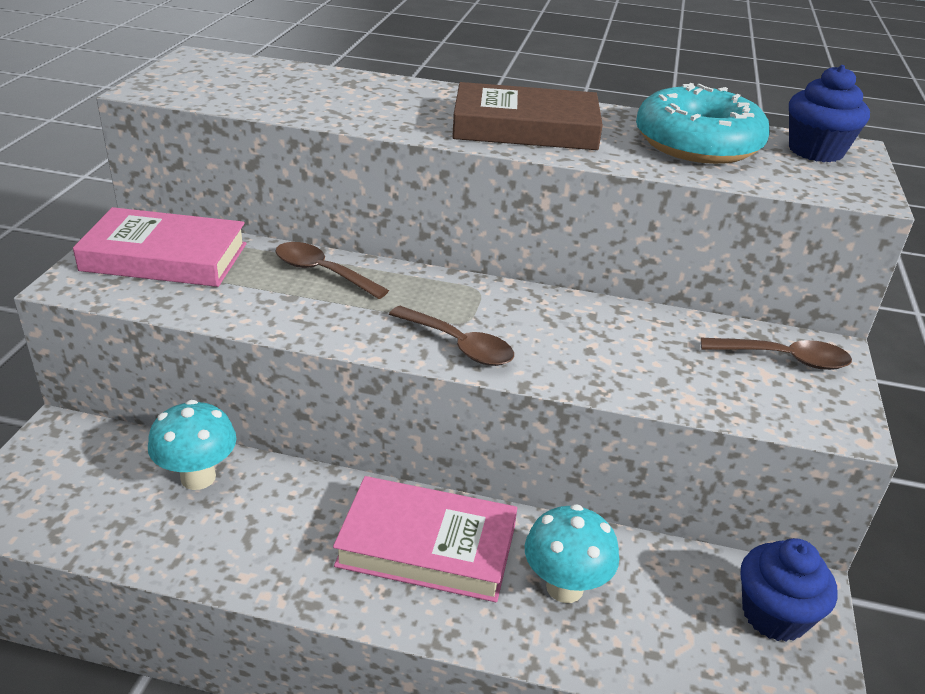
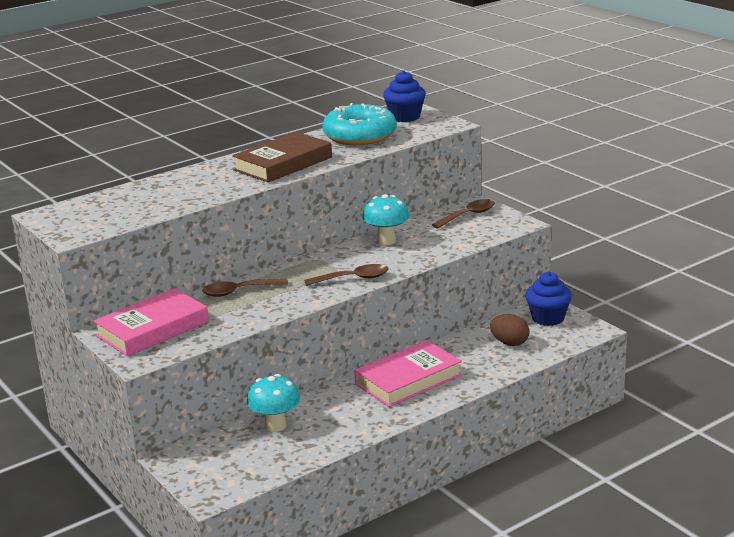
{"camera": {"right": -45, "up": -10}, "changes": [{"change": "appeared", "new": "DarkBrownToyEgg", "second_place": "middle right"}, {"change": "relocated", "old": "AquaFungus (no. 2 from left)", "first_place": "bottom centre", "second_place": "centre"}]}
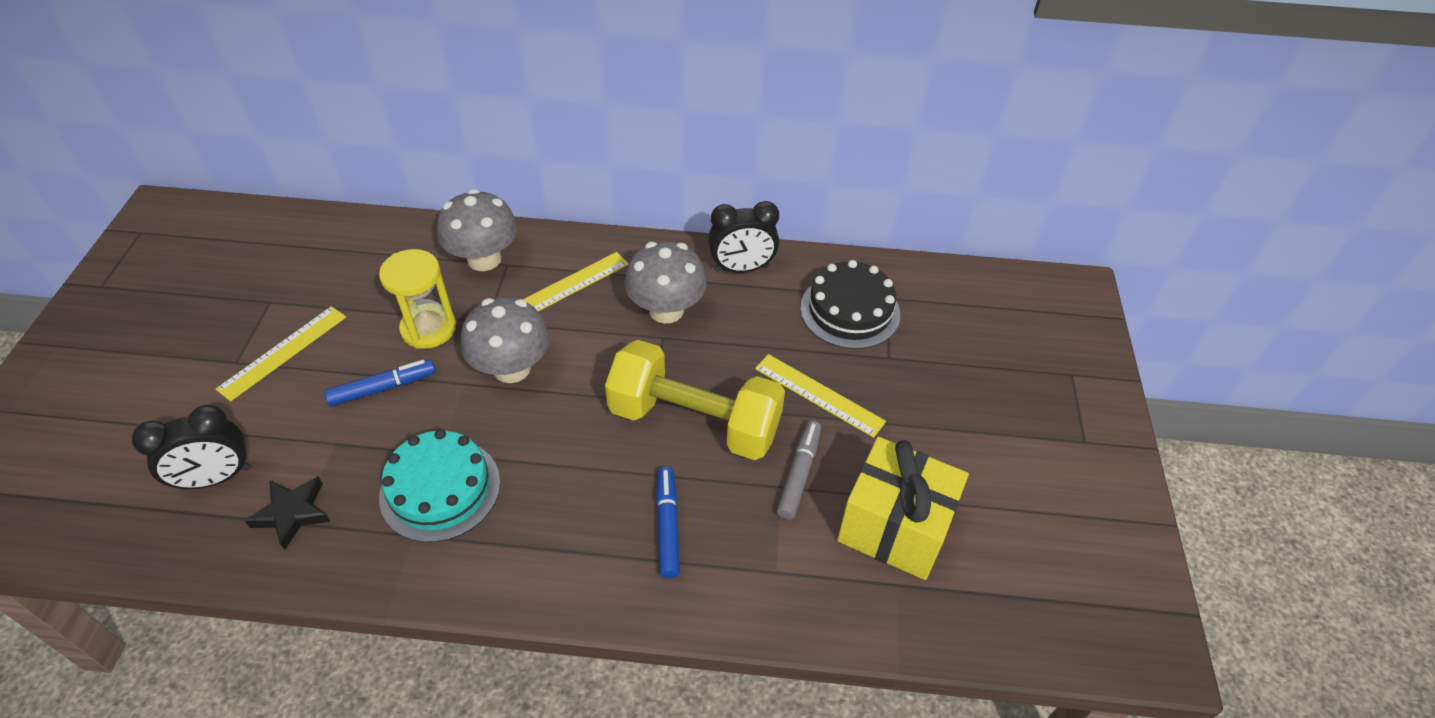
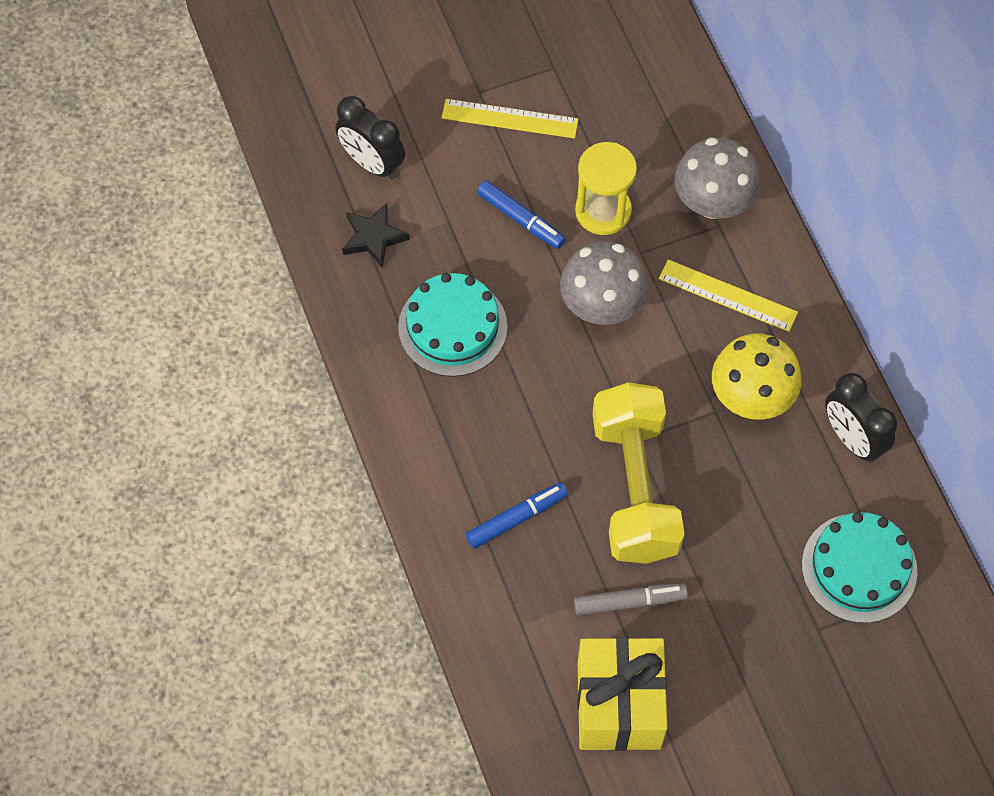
{"camera": {"right": 65, "up": 15}, "changes": [{"change": "missing", "old": "BrightYellowStraightedge (no. 3 from left)", "first_place": "centre"}, {"change": "colour", "old": "GrayFungus (no. 3 from left)", "new": "BrightYellowFungus", "first_place": "centre", "second_place": "middle right"}, {"change": "colour", "old": "EbonyGateau", "new": "AquaGateau (no. 2 from left)", "first_place": "centre", "second_place": "bottom right"}]}
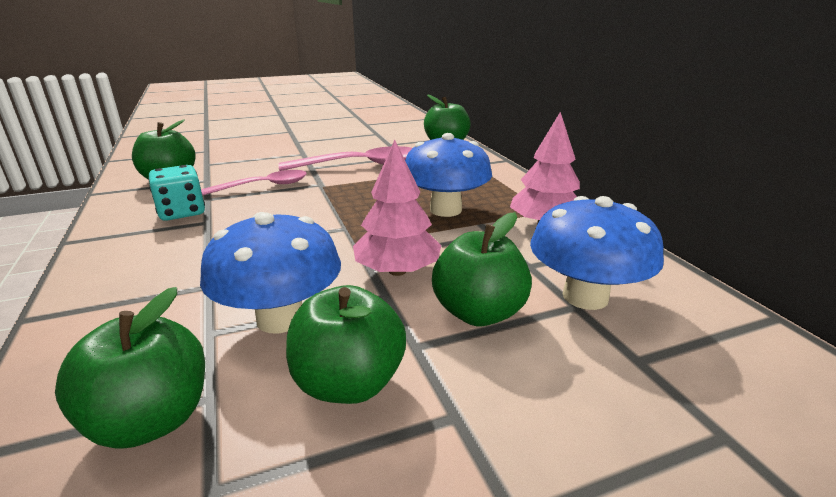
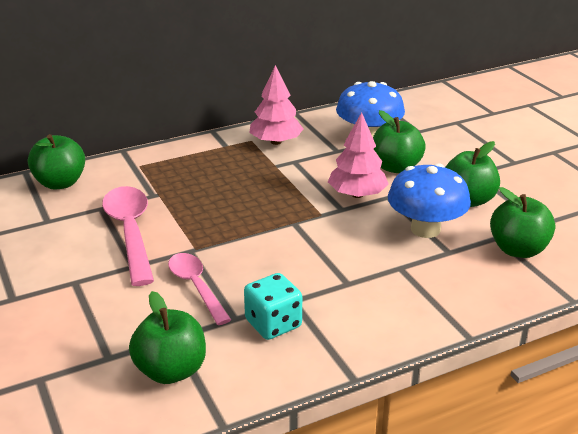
{"camera": {"right": -95, "up": 5}, "changes": [{"change": "missing", "old": "RoyalBlueFungus (no. 2 from left)", "first_place": "centre"}]}
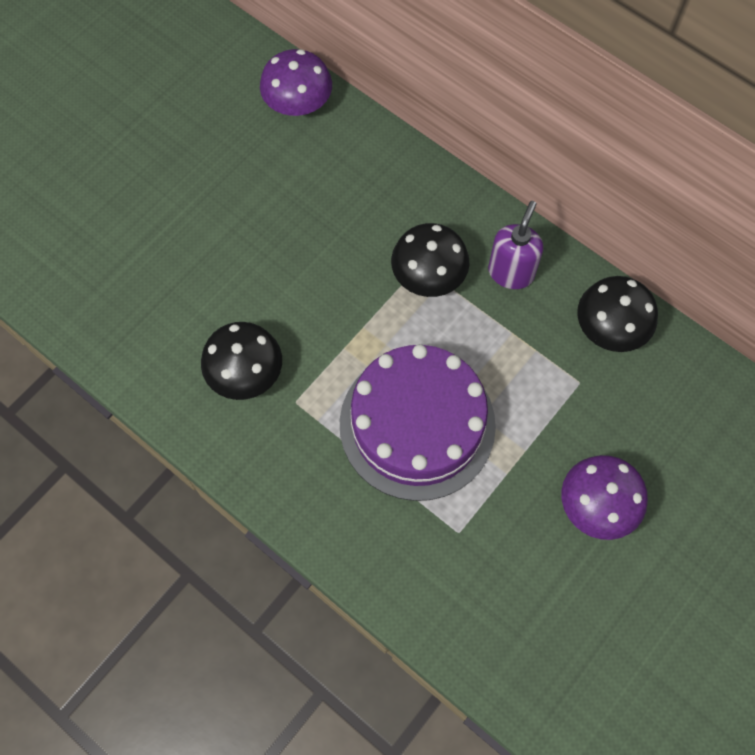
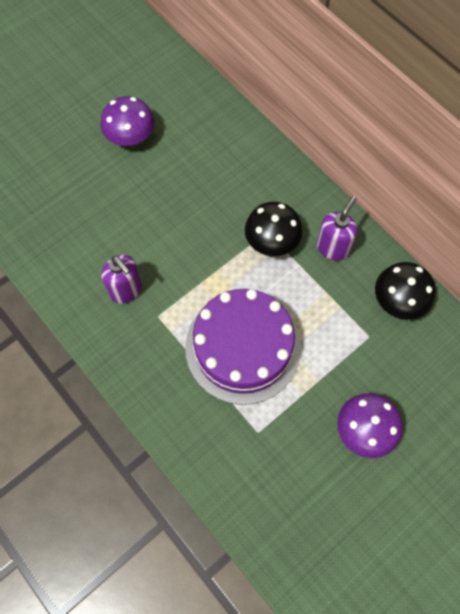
{"camera": {"right": 10, "up": 0}, "changes": [{"change": "relocated", "old": "PurpleFungus (no. 1 from left)", "first_place": "top centre", "second_place": "top left"}, {"change": "exchanged", "old": "EbonyFungus (no. 1 from left)", "new": "PurpleSoapPump (no. 1 from left)", "first_place": "middle left", "second_place": "middle left"}]}
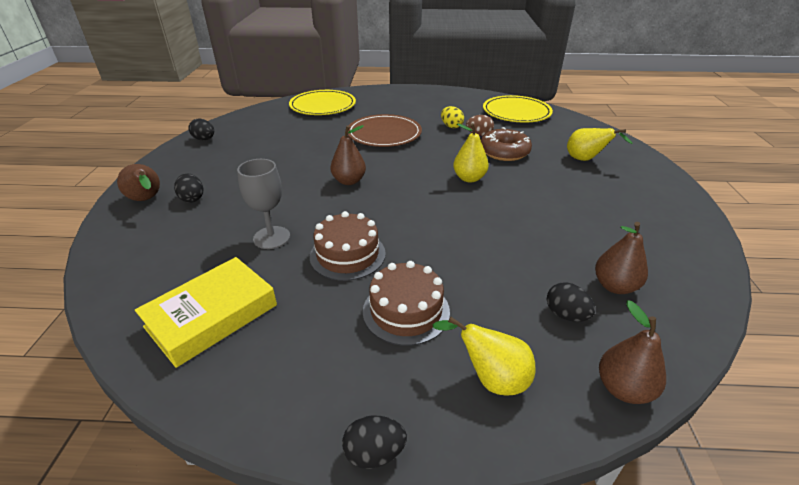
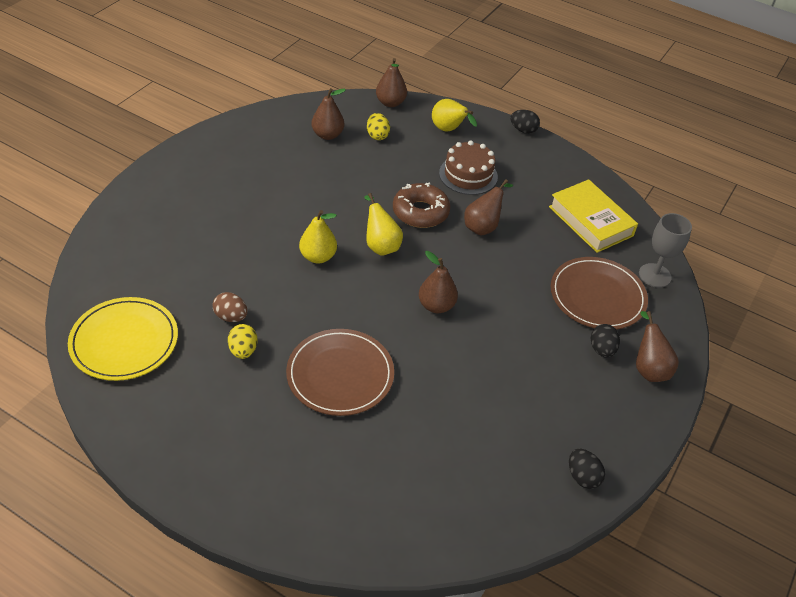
{"camera": {"right": -155, "up": 10}, "changes": [{"change": "missing", "old": "BrightYellowPlate (no. 1 from left)", "first_place": "top centre"}, {"change": "appeared", "new": "DarkBrownPlate (no. 2 from left)", "second_place": "middle right"}, {"change": "relocated", "old": "GrayChalice", "first_place": "middle left", "second_place": "middle right"}, {"change": "relocated", "old": "DarkBrownGlazedDonut", "first_place": "top centre", "second_place": "centre"}, {"change": "relocated", "old": "BrightYellowPearFruit (no. 3 from left in the first image)", "new": "BrightYellowPearFruit (no. 2 from left)", "first_place": "top right", "second_place": "centre"}, {"change": "exchanged", "old": "DarkBrownGateau (no. 1 from left)", "new": "DarkBrownPearFruit (no. 4 from left)", "first_place": "centre", "second_place": "centre"}, {"change": "colour", "old": "EbonyToyEgg (no. 4 from left)", "new": "BrightYellowToyEgg (no. 2 from left)", "first_place": "middle right", "second_place": "top centre"}, {"change": "spun", "old": "BrightYellowHardcover", "first_place": "middle left", "second_place": "middle right", "degrees": 75}]}
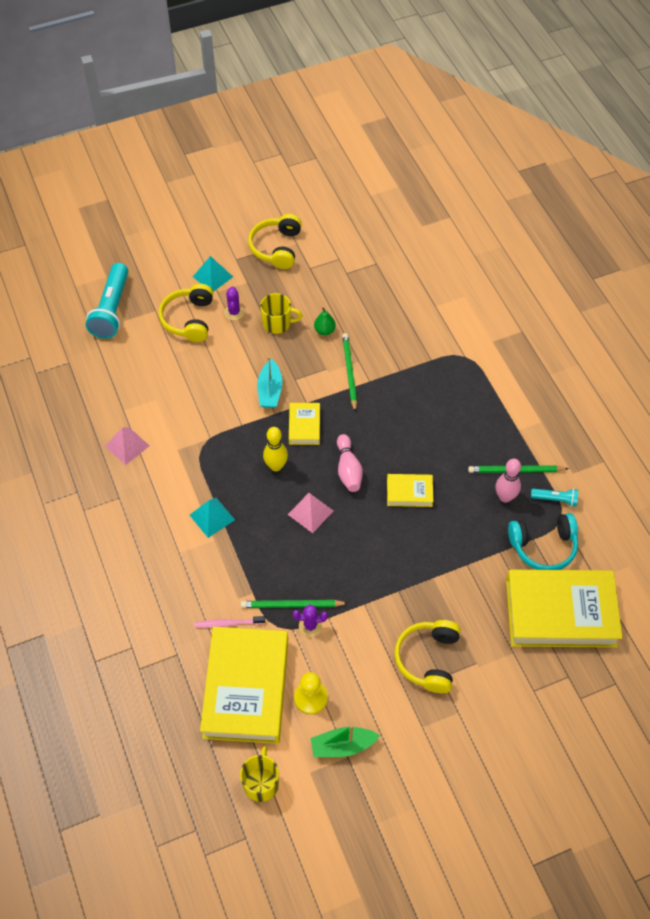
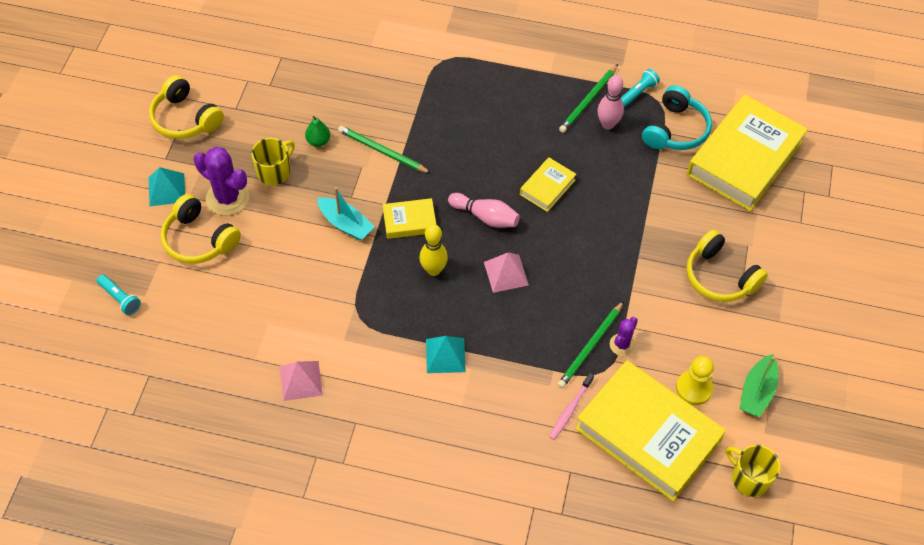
{"camera": {"right": -55, "up": 0}, "changes": [{"change": "spun", "old": "BrightYellowHardcover (no. 2 from left in the first image)", "first_place": "centre", "second_place": "centre", "degrees": -45}, {"change": "size", "old": "AquaPocketTorch (no. 1 from left)", "first_place": "top left", "second_place": "middle left", "factor": 0.5}, {"change": "size", "old": "PurplePricklyPlant (no. 1 from left)", "first_place": "top centre", "second_place": "top left", "factor": 1.79}]}
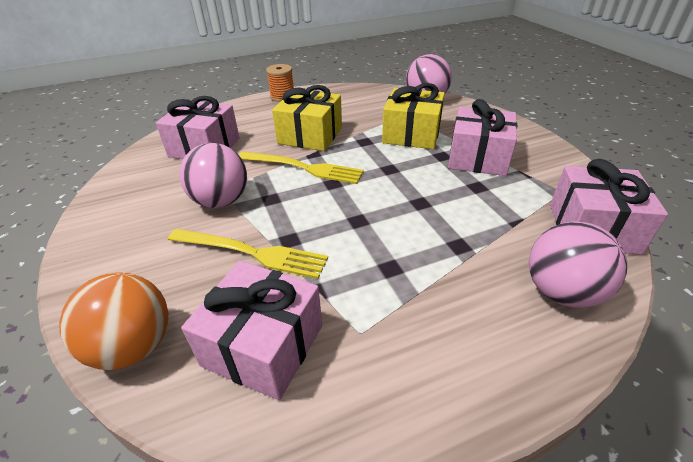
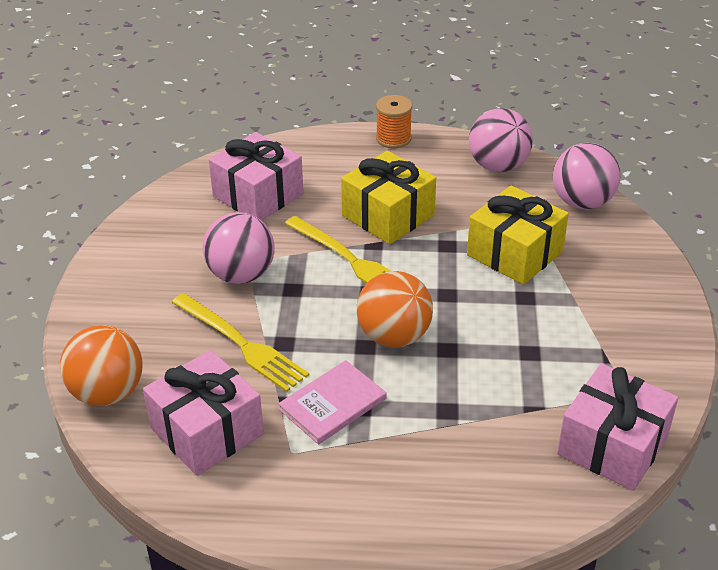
{"camera": {"right": 25, "up": 0}, "changes": [{"change": "missing", "old": "RosyGift (no. 3 from left)", "first_place": "top right"}, {"change": "appeared", "new": "RosyHardcover", "second_place": "bottom centre"}, {"change": "appeared", "new": "BrightOrangeSphere (no. 2 from left)", "second_place": "centre"}, {"change": "relocated", "old": "RosySphere (no. 3 from left in the first image)", "new": "RosySphere (no. 2 from left)", "first_place": "middle right", "second_place": "top right"}]}
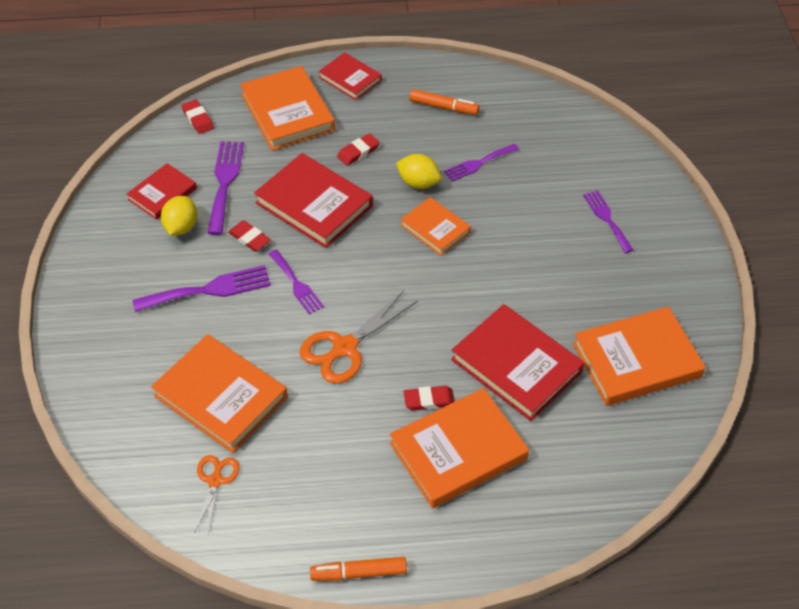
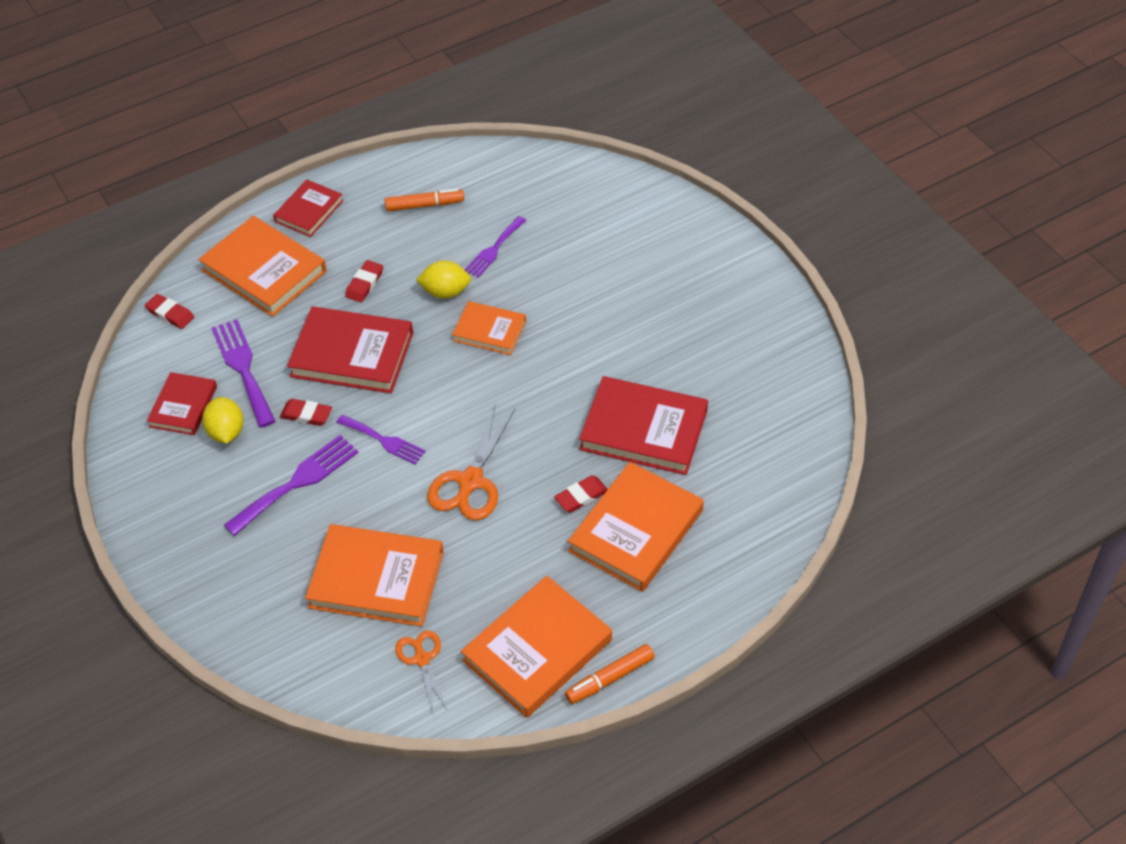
{"camera": {"right": -25, "up": 0}, "changes": [{"change": "missing", "old": "PurpleTableFork (no. 5 from left)", "first_place": "middle right"}, {"change": "relocated", "old": "BrightOrangeHardcover (no. 5 from left in the first image)", "new": "BrightOrangeHardcover (no. 4 from left)", "first_place": "middle right", "second_place": "bottom centre"}, {"change": "spun", "old": "CrimsonHardcover (no. 3 from left in the first image)", "first_place": "top centre", "second_place": "top left", "degrees": -75}]}
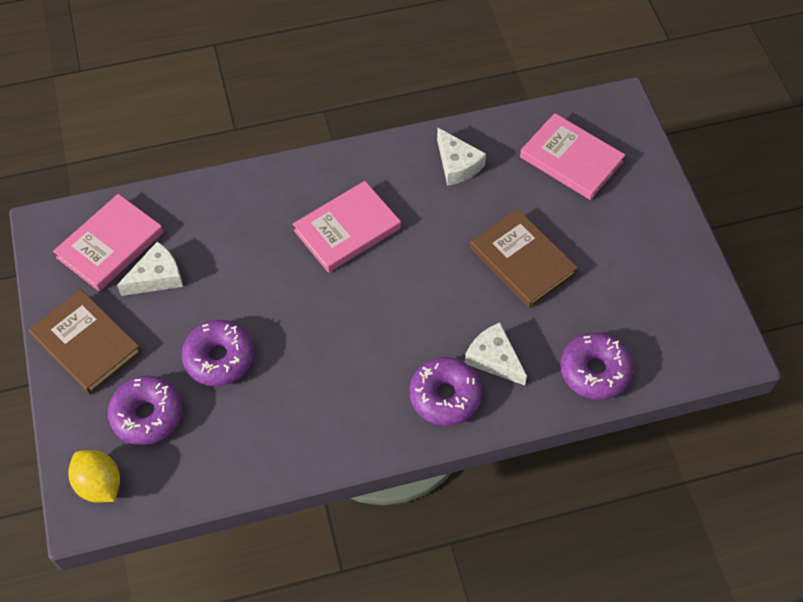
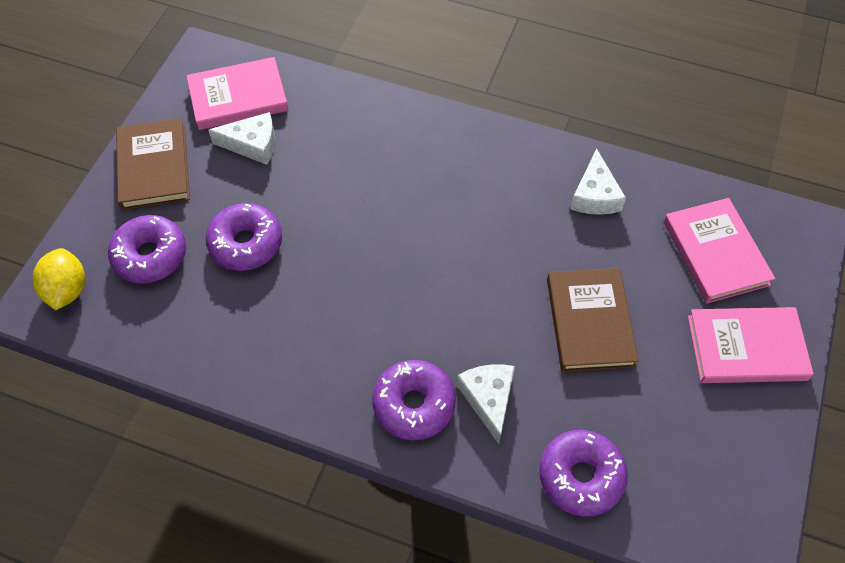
{"camera": {"right": 35, "up": 0}, "changes": [{"change": "relocated", "old": "RosyHardcover (no. 2 from left in the first image)", "new": "RosyHardcover (no. 3 from left)", "first_place": "centre", "second_place": "middle right"}]}
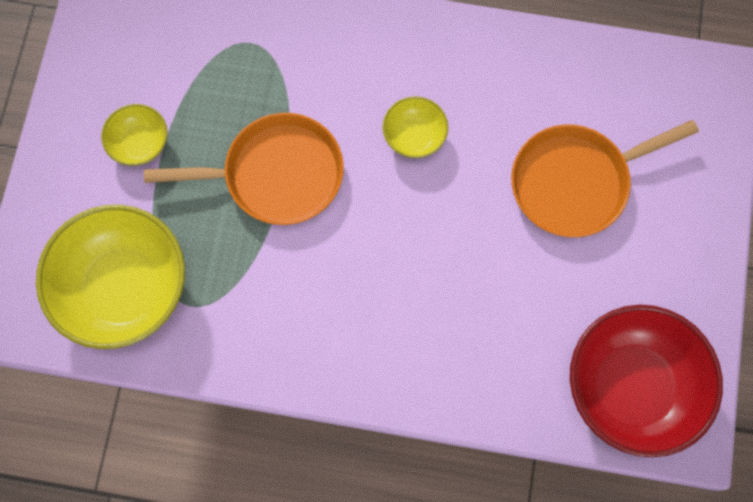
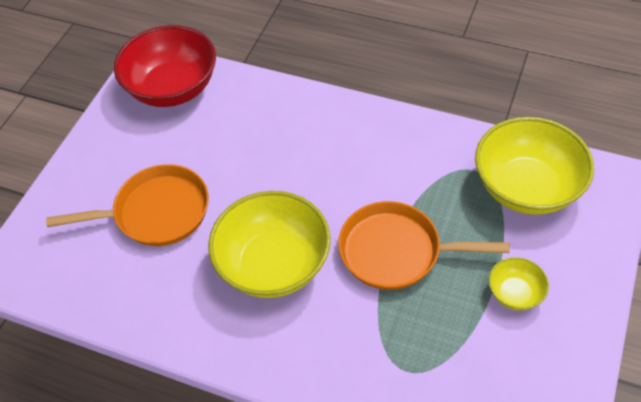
{"camera": {"right": -165, "up": -20}, "changes": [{"change": "size", "old": "BrightYellowBowl (no. 3 from left in the first image)", "first_place": "top centre", "second_place": "centre", "factor": 2.1}]}
